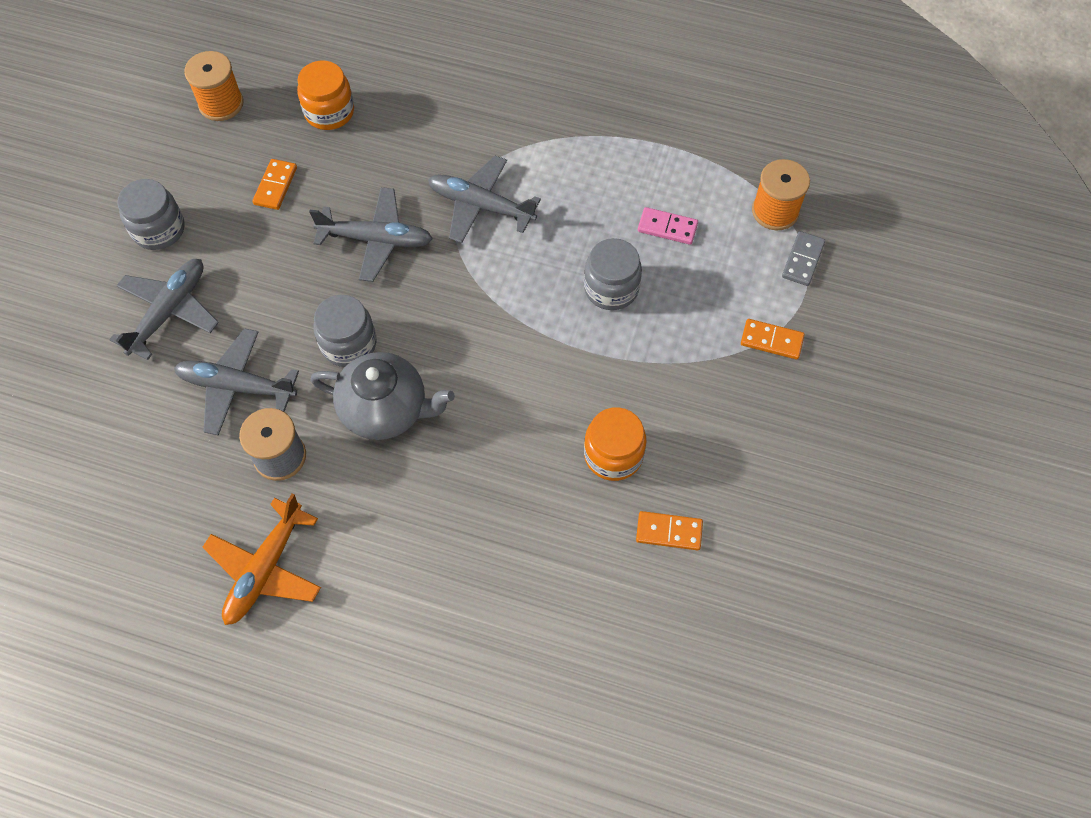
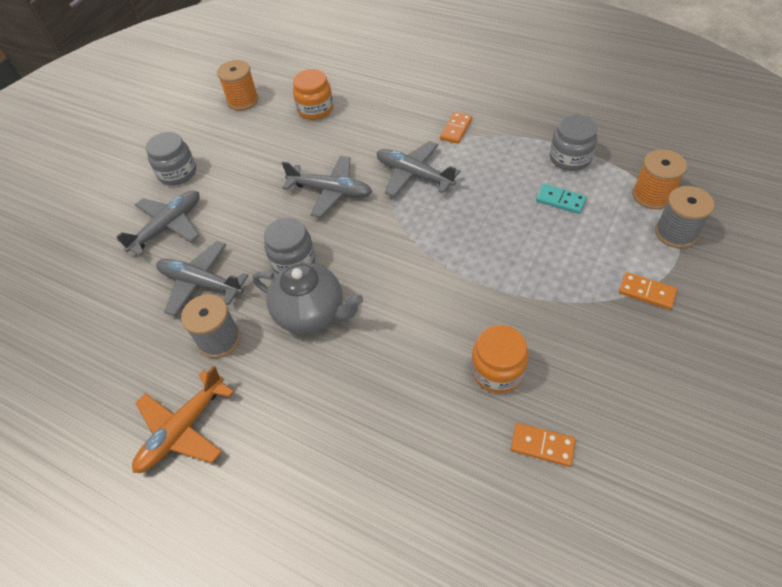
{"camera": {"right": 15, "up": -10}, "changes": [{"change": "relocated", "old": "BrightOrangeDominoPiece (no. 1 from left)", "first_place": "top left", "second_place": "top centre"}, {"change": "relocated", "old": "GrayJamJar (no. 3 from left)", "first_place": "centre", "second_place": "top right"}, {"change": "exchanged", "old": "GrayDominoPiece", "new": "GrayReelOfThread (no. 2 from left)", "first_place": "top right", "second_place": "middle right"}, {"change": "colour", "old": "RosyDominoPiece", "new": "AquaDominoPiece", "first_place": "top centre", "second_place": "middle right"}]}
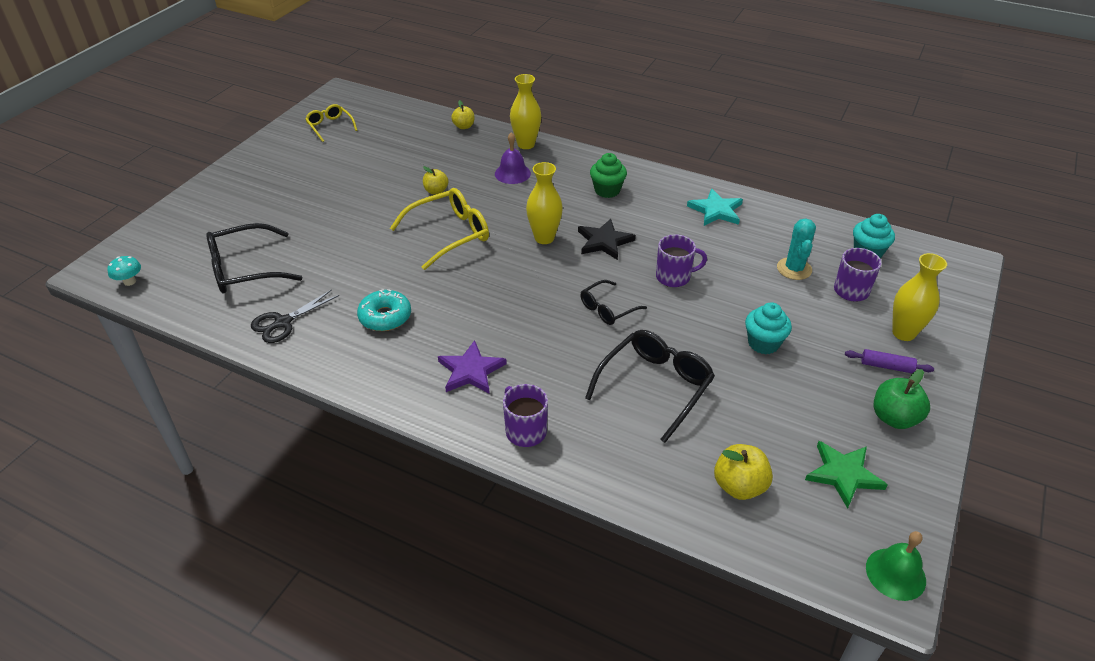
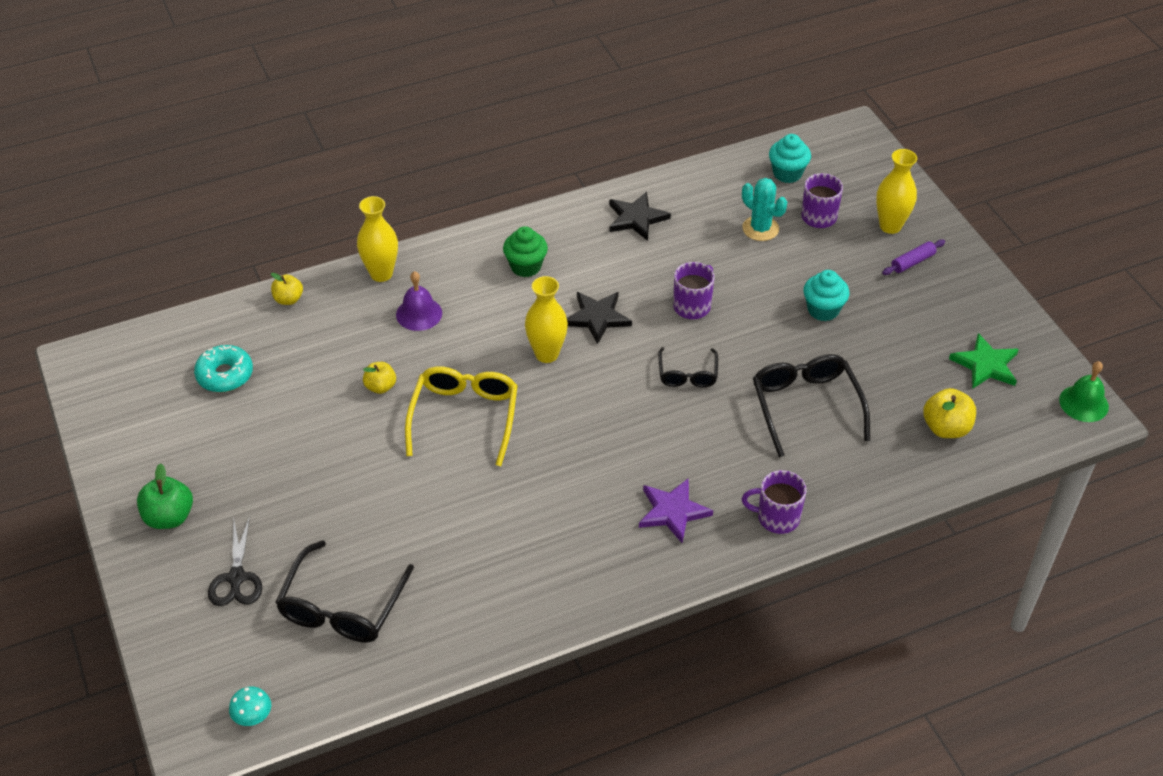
{"camera": {"right": -50, "up": 5}, "changes": [{"change": "missing", "old": "BrightYellowSpectacles (no. 1 from left)", "first_place": "top left"}, {"change": "relocated", "old": "EbonyScissors", "first_place": "middle left", "second_place": "bottom left"}, {"change": "relocated", "old": "AquaGlazedDonut", "first_place": "centre", "second_place": "middle left"}, {"change": "relocated", "old": "LeafGreenToyApple", "first_place": "middle right", "second_place": "middle left"}, {"change": "colour", "old": "AquaStarShape", "new": "EbonyStarShape (no. 2 from left)", "first_place": "top centre", "second_place": "top centre"}]}
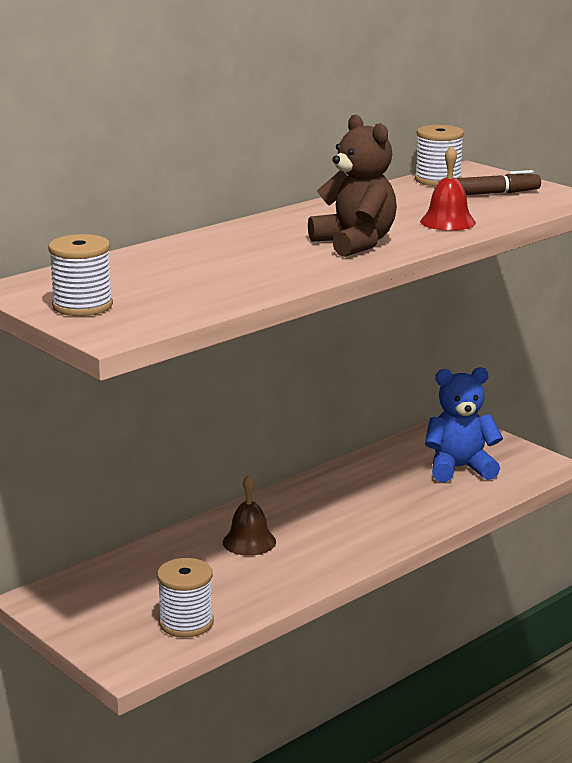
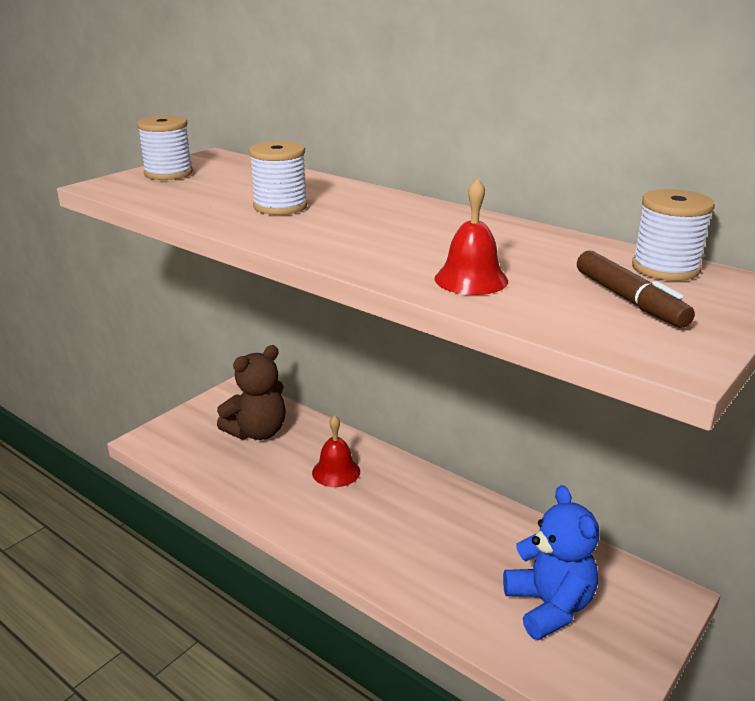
{"camera": {"right": 80, "up": 5}, "changes": [{"change": "relocated", "old": "SnowWhiteReelOfThread (no. 2 from left)", "first_place": "bottom left", "second_place": "top centre"}, {"change": "relocated", "old": "DarkBrownTeddyBear", "first_place": "top centre", "second_place": "middle left"}, {"change": "colour", "old": "DarkBrownHandBell", "new": "CrimsonHandBell (no. 1 from left)", "first_place": "bottom centre", "second_place": "centre"}]}
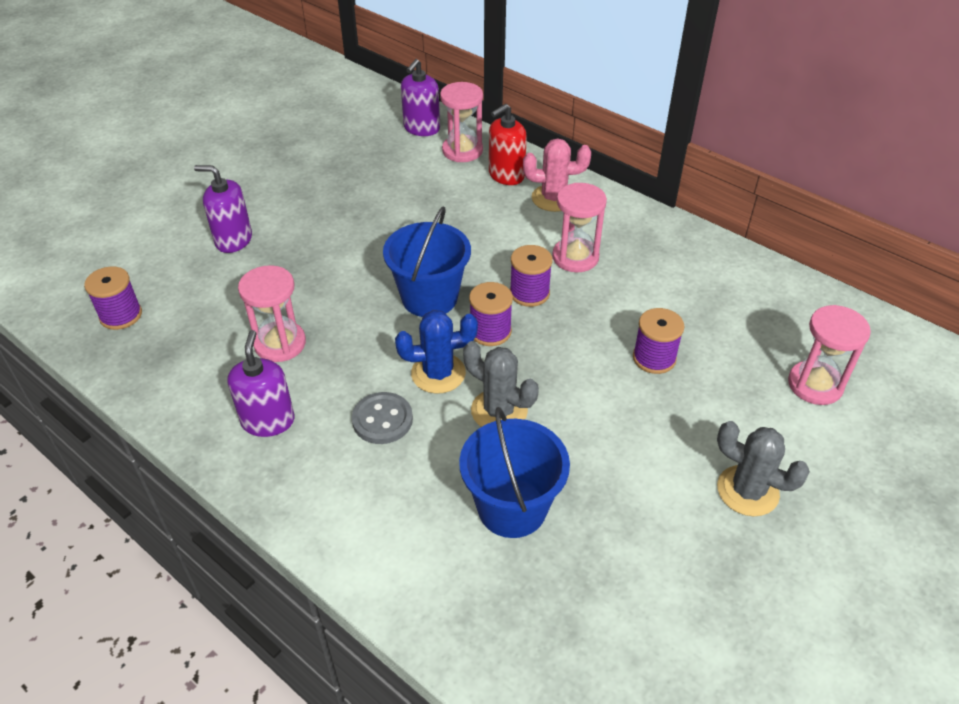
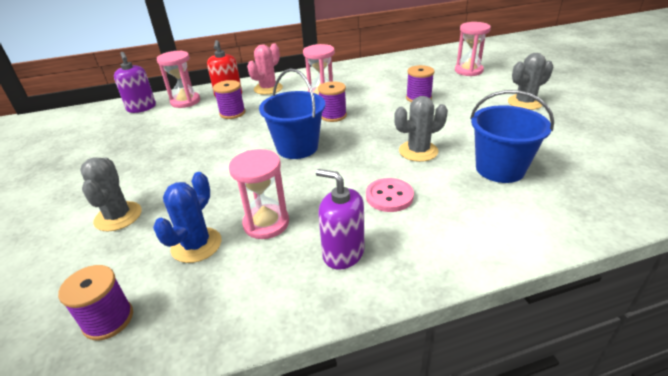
{"camera": {"right": -55, "up": -10}, "changes": [{"change": "relocated", "old": "RoyalBluePricklyPlant", "first_place": "centre", "second_place": "middle left"}, {"change": "relocated", "old": "PurpleReelOfThread (no. 2 from left)", "first_place": "centre", "second_place": "top centre"}, {"change": "exchanged", "old": "PurpleSoapPump (no. 1 from left)", "new": "GrayPricklyPlant (no. 1 from left)", "first_place": "top left", "second_place": "middle left"}, {"change": "colour", "old": "GraySewingButton", "new": "RosySewingButton", "first_place": "centre", "second_place": "centre"}]}
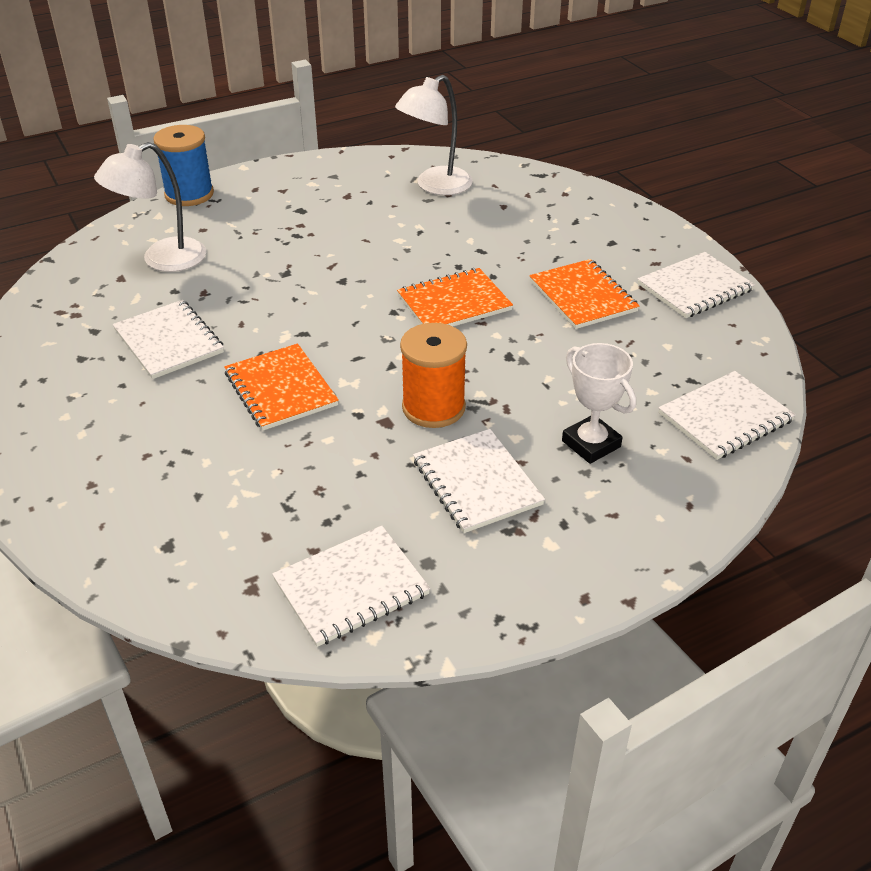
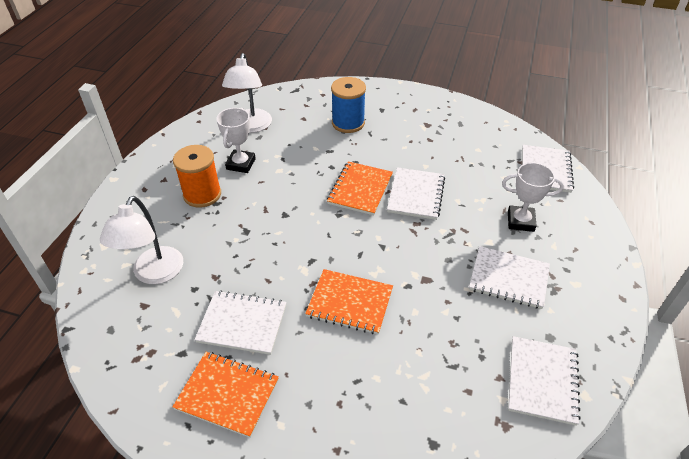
{"camera": {"right": -45, "up": 5}, "changes": [{"change": "appeared", "new": "SnowWhitePrizeCup (no. 1 from left)", "second_place": "top centre"}, {"change": "relocated", "old": "RoyalBlueReelOfThread", "first_place": "top left", "second_place": "top centre"}, {"change": "relocated", "old": "BrightOrangeReelOfThread", "first_place": "centre", "second_place": "middle left"}, {"change": "relocated", "old": "BrightOrangeNotepad (no. 3 from left in the first image)", "new": "BrightOrangeNotepad (no. 1 from left)", "first_place": "middle right", "second_place": "bottom left"}, {"change": "relocated", "old": "SnowWhiteNotepad (no. 4 from left in the first image)", "new": "SnowWhiteNotepad (no. 2 from left)", "first_place": "top right", "second_place": "centre"}]}
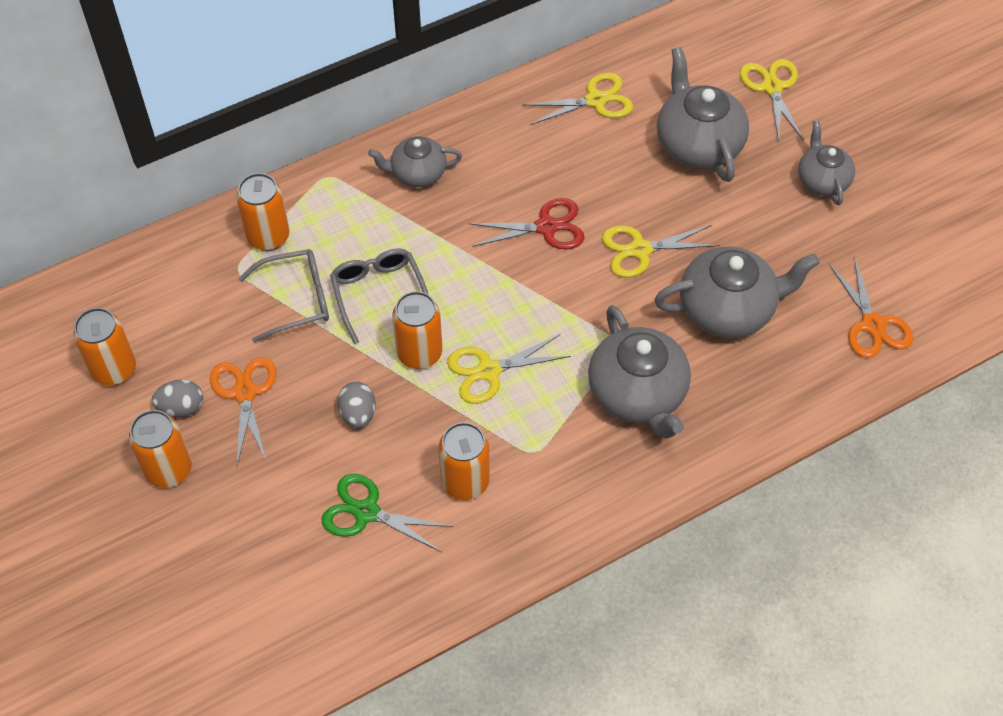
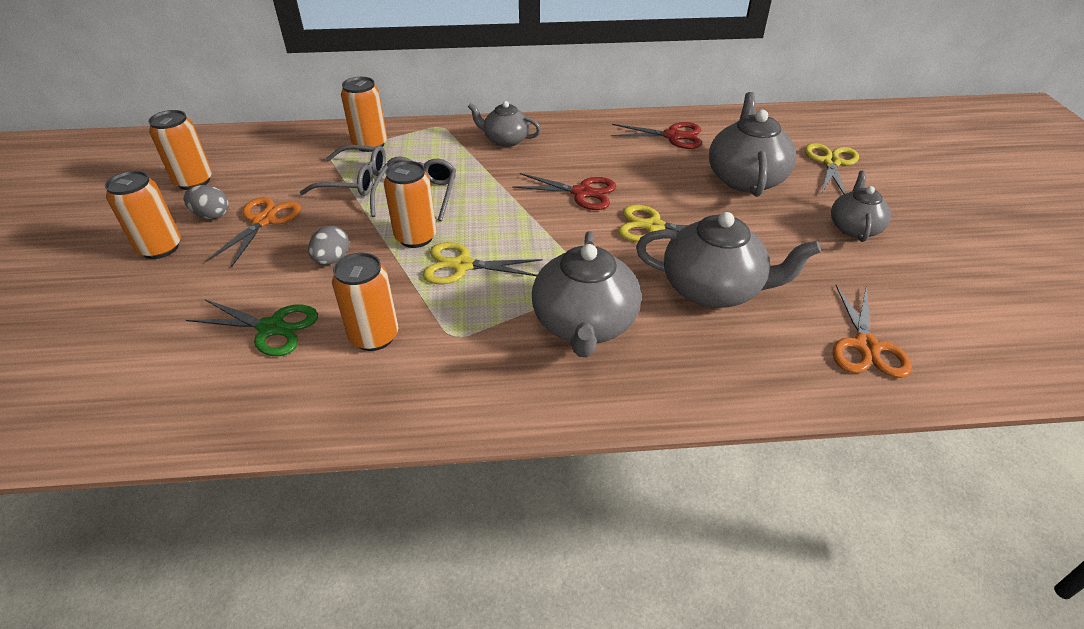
{"camera": {"right": 25, "up": -15}, "changes": [{"change": "colour", "old": "BrightYellowScissors (no. 2 from left)", "new": "CrimsonScissors (no. 2 from left)", "first_place": "top centre", "second_place": "top centre"}, {"change": "spun", "old": "LeafGreenScissors", "first_place": "bottom centre", "second_place": "middle left", "degrees": 150}]}
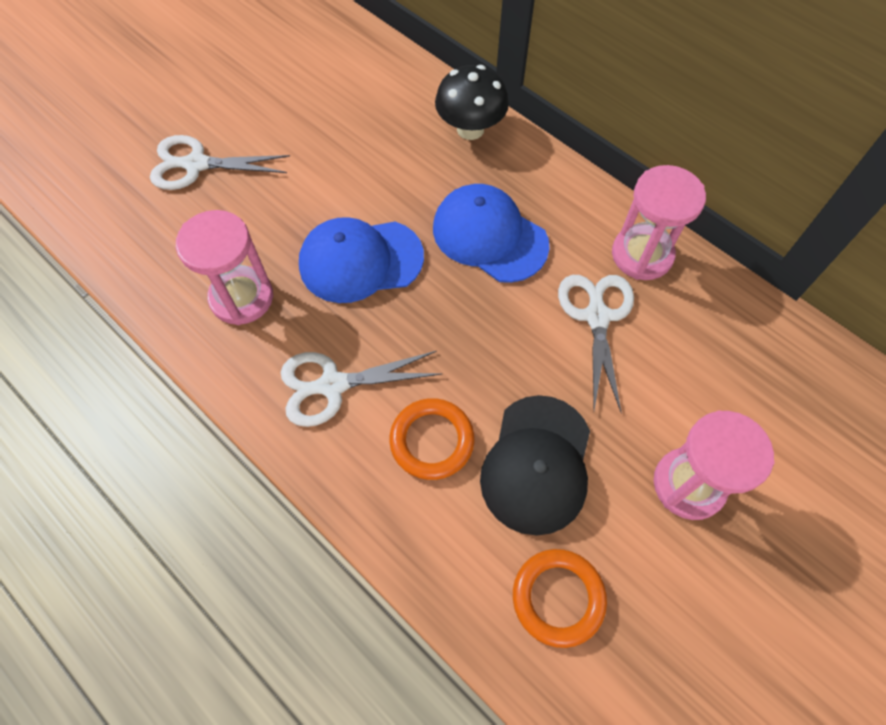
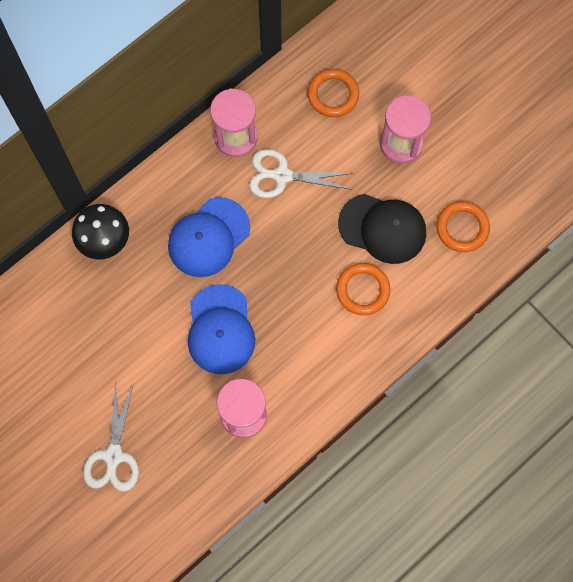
{"camera": {"right": -85, "up": 10}, "changes": [{"change": "missing", "old": "SnowWhiteScissors (no. 2 from left)", "first_place": "centre"}, {"change": "appeared", "new": "BrightOrangeHoop (no. 1 from left)", "second_place": "top centre"}]}
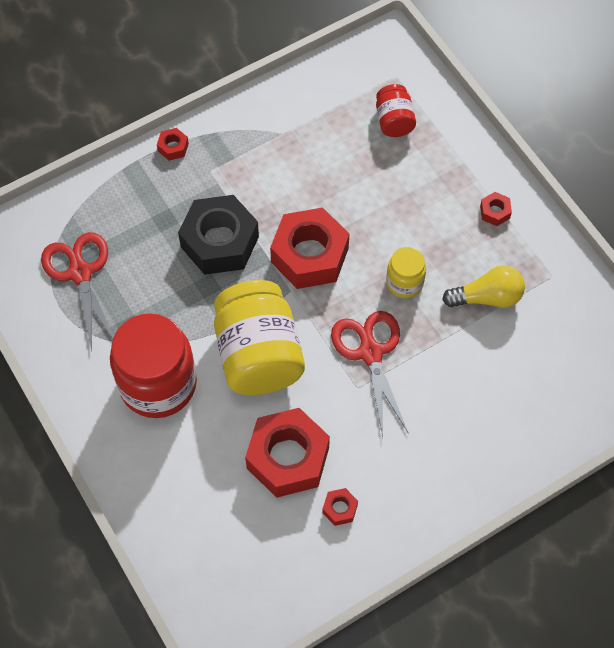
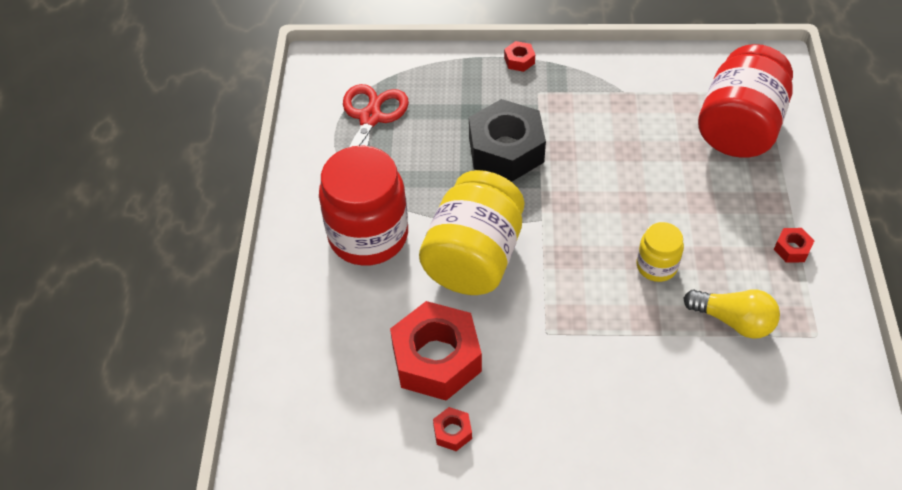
{"camera": {"right": 35, "up": -10}, "changes": [{"change": "missing", "old": "CrimsonHexagonNut (no. 3 from left)", "first_place": "centre"}, {"change": "missing", "old": "CrimsonScissors (no. 2 from left)", "first_place": "centre"}, {"change": "size", "old": "CrimsonJamJar (no. 2 from left)", "first_place": "top centre", "second_place": "top right", "factor": 2.01}]}
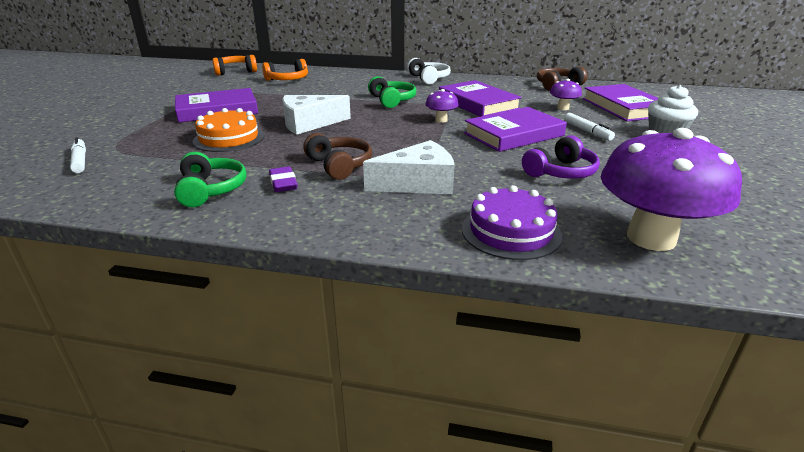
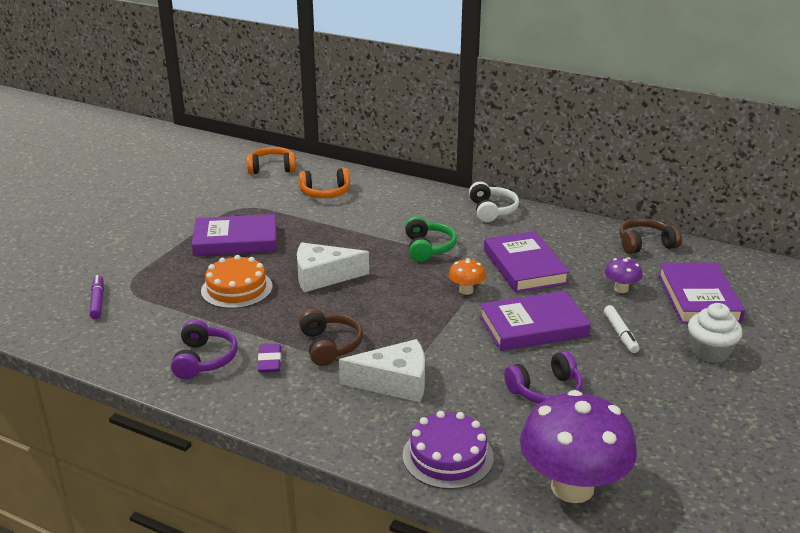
{"camera": {"right": 15, "up": 0}, "changes": [{"change": "colour", "old": "SnowWhiteFeltPen (no. 1 from left)", "new": "PurpleFeltPen", "first_place": "middle left", "second_place": "middle left"}, {"change": "colour", "old": "LeafGreenHeadset (no. 1 from left)", "new": "PurpleHeadset (no. 1 from left)", "first_place": "middle left", "second_place": "middle left"}, {"change": "colour", "old": "PurpleFungus (no. 1 from left)", "new": "BrightOrangeFungus", "first_place": "top centre", "second_place": "centre"}]}
